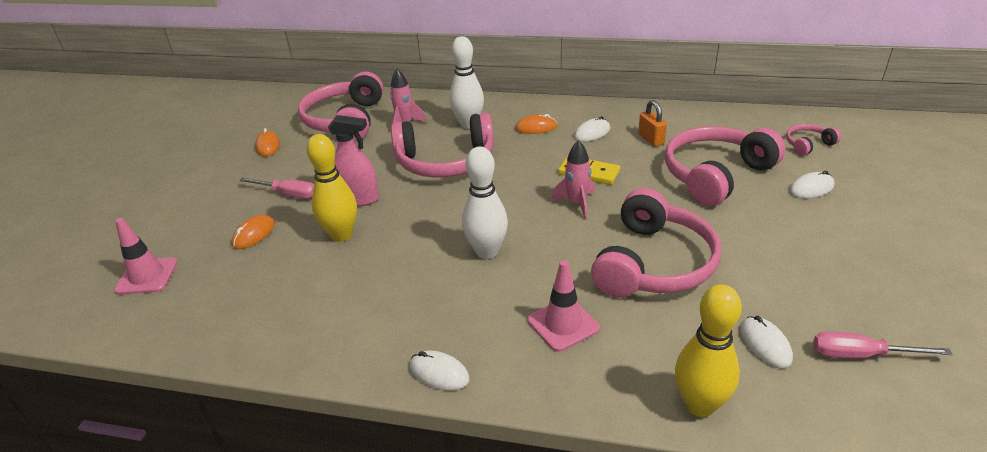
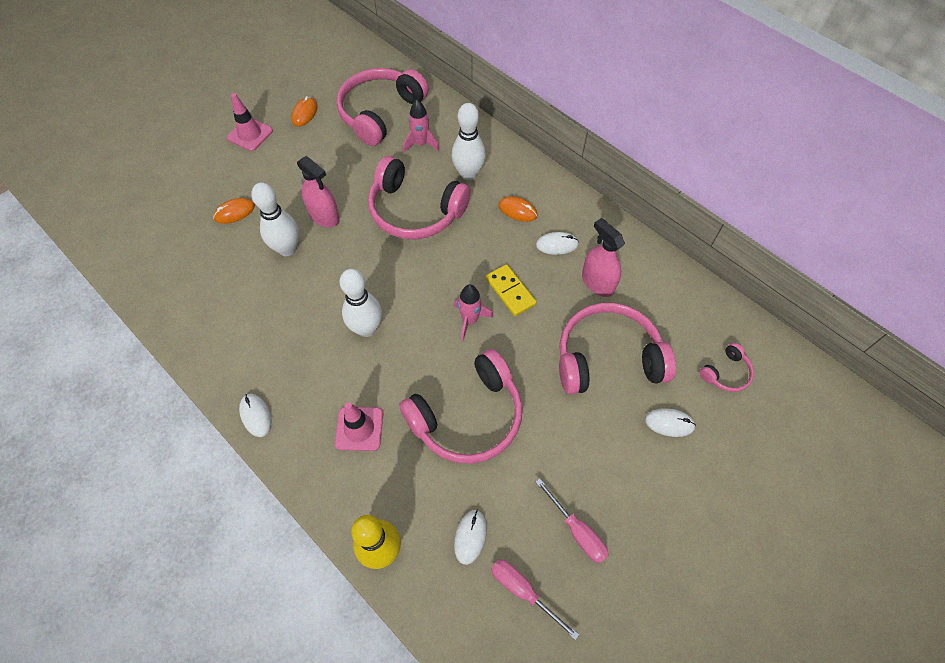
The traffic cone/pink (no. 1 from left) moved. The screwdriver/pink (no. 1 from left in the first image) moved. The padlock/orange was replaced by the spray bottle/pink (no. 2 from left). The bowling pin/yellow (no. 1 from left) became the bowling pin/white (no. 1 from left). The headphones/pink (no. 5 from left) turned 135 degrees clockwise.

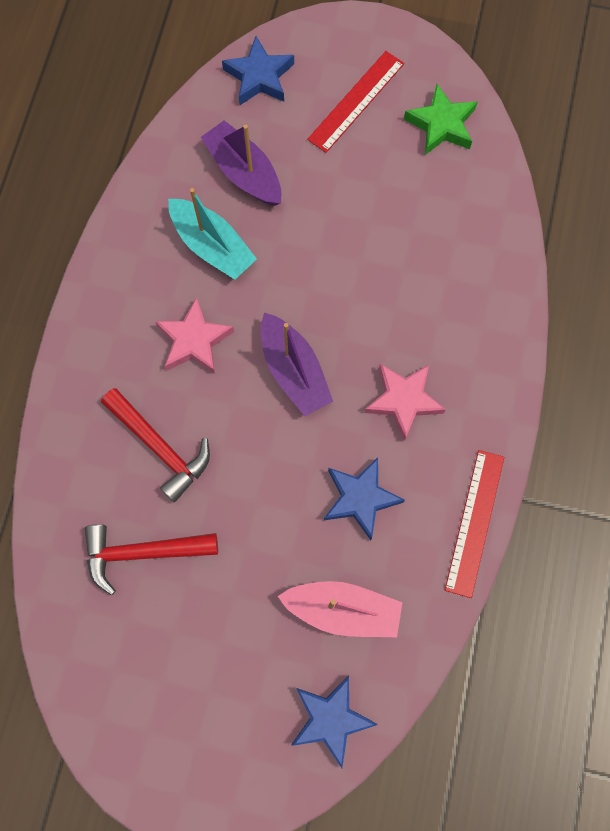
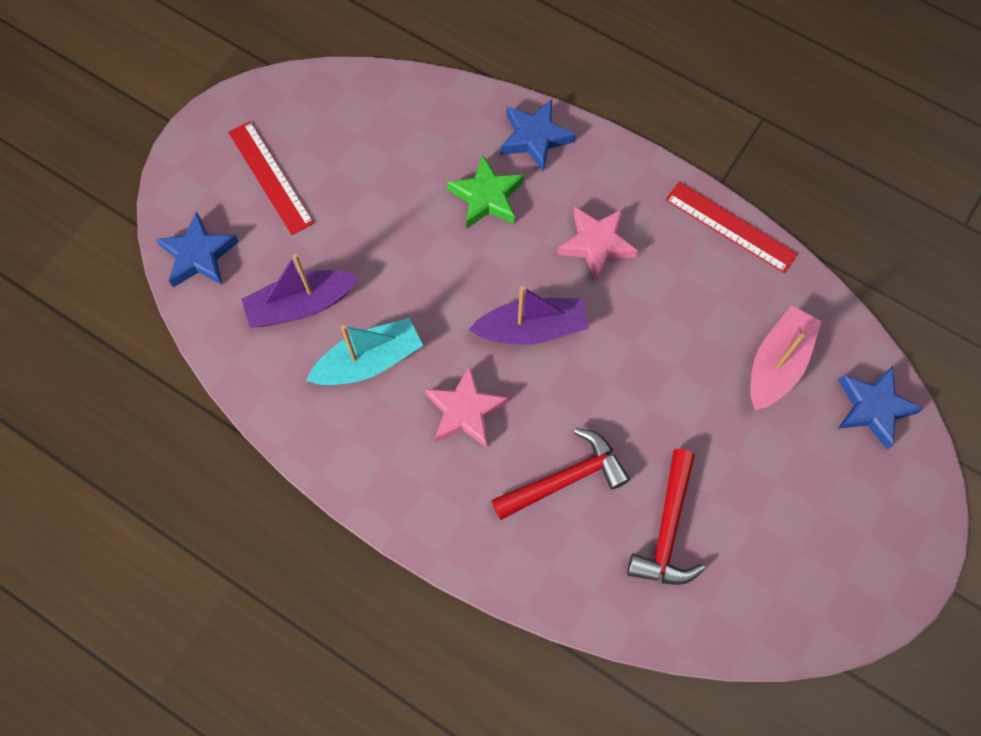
The star/blue (no. 3 from left in the first image) moved. The star/green moved.

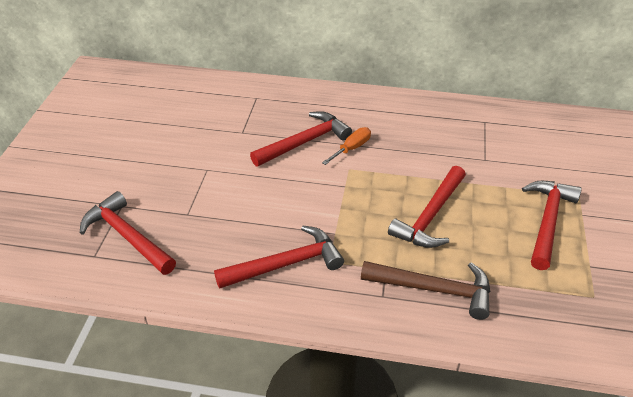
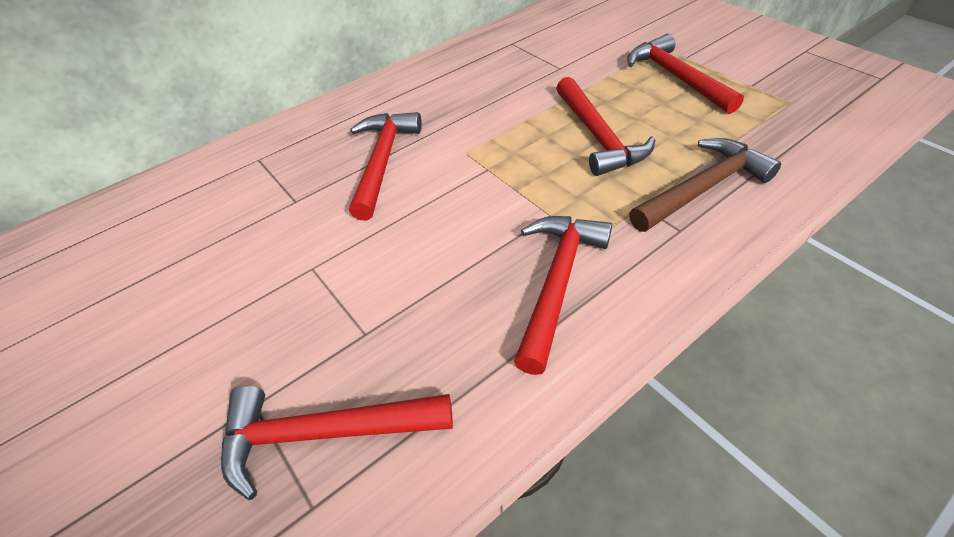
The screwdriver/orange disappeared.

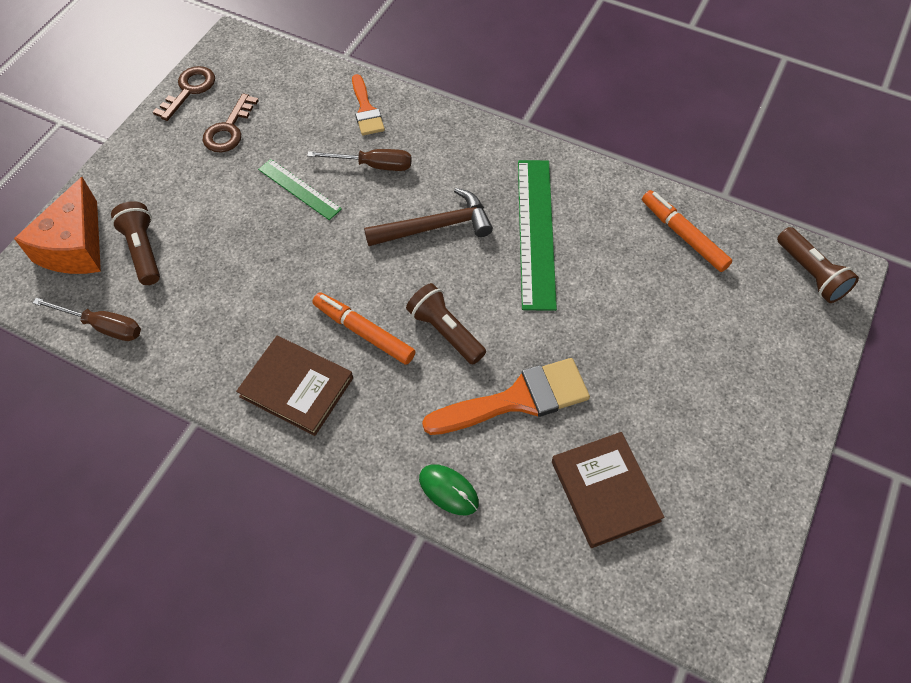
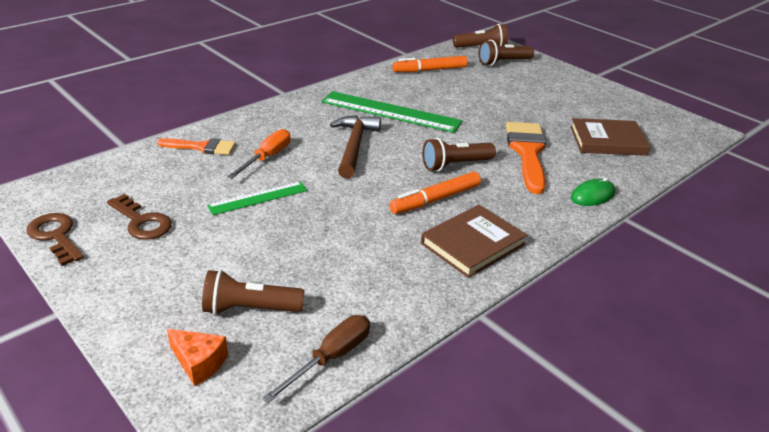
The flashlight/brown (no. 4 from left) appeared. The screwdriver/brown (no. 2 from left) became the screwdriver/orange. The cheese/orange changed to 0.53 times the size.

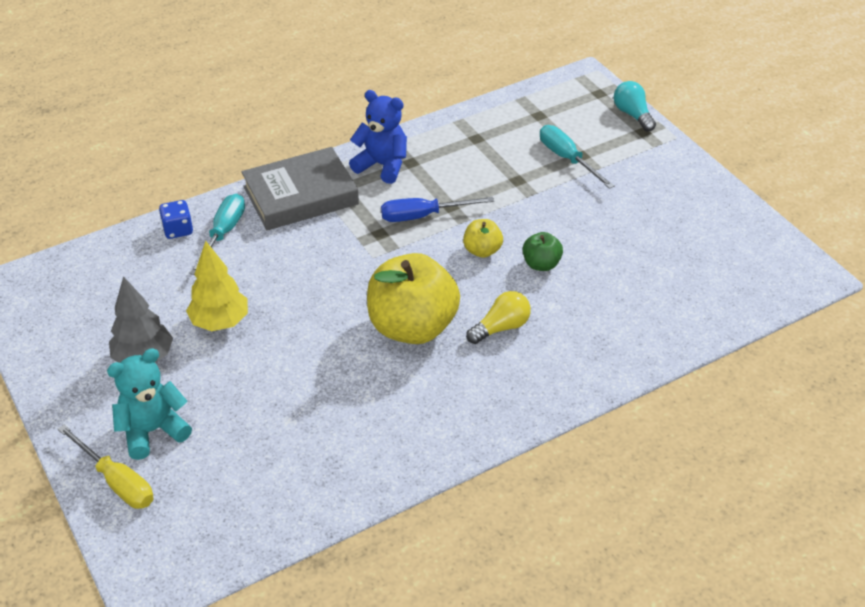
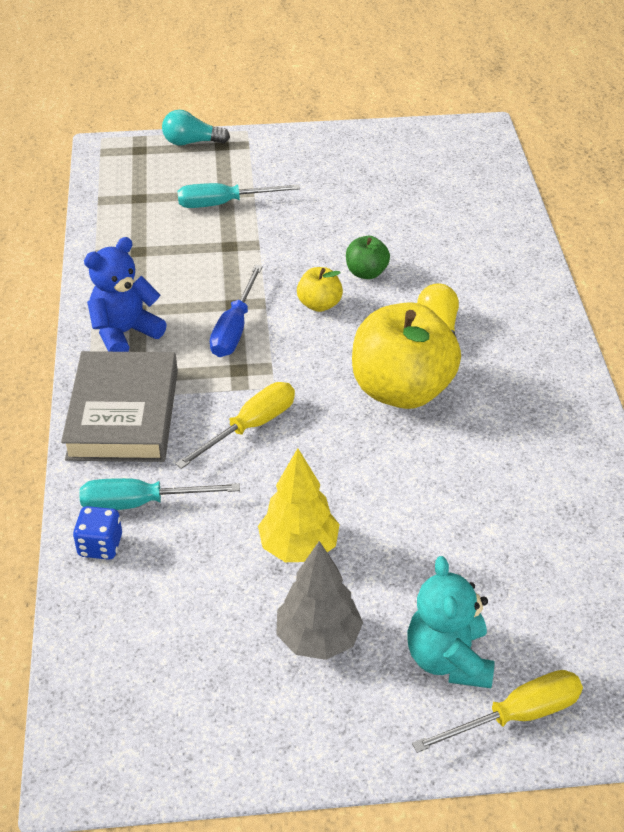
The screwdriver/yellow (no. 1 from left) appeared. The screwdriver/turquoise (no. 1 from left) turned 45 degrees counterclockwise.

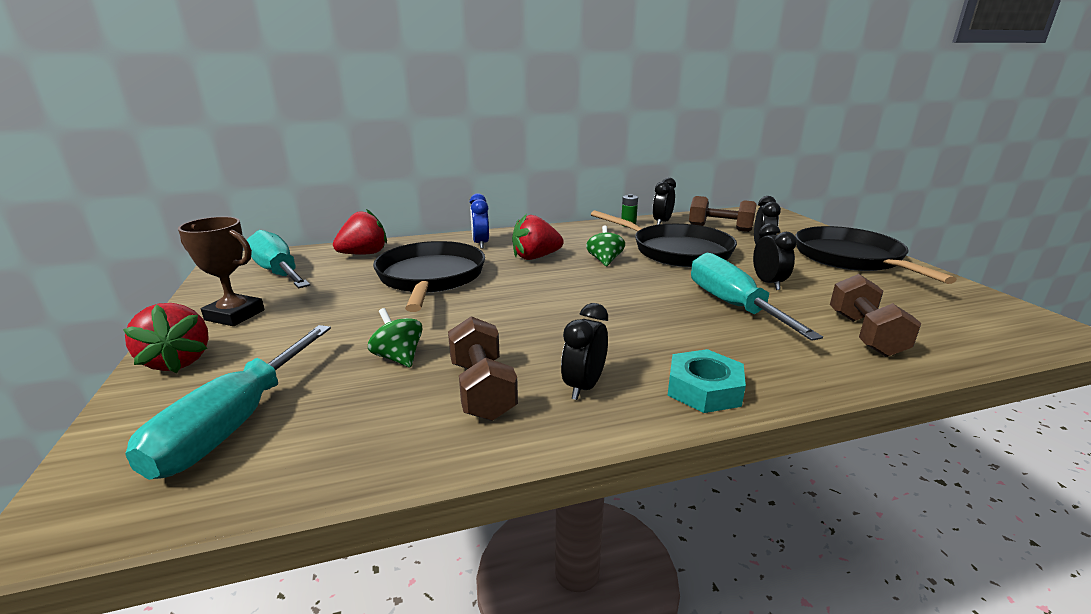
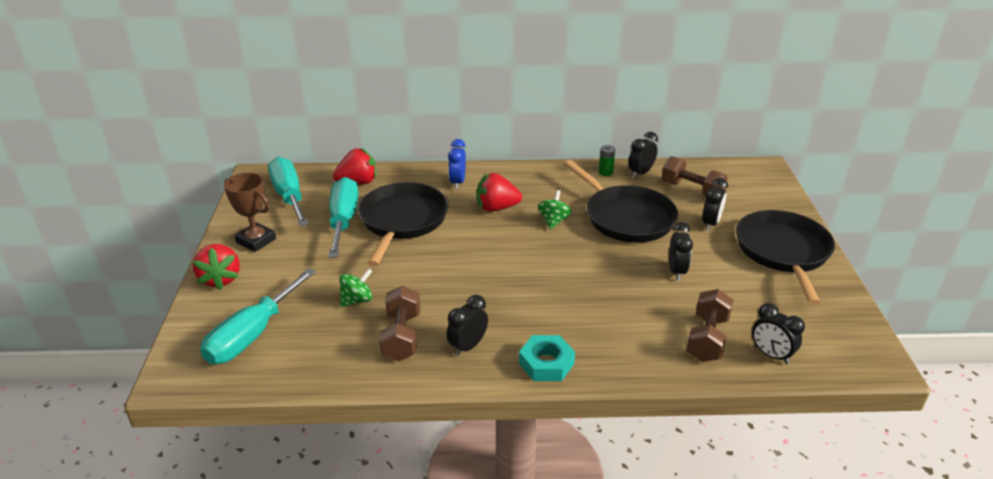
The clock/black (no. 5 from left) appeared. The screwdriver/turquoise (no. 3 from left) moved. The spinning top/green (no. 1 from left) turned 75 degrees clockwise.

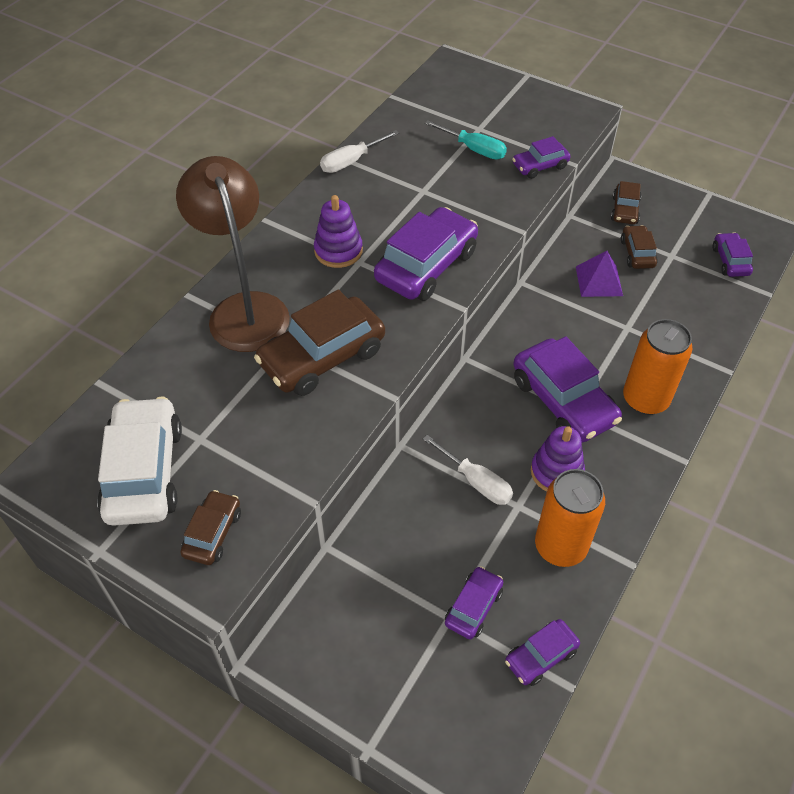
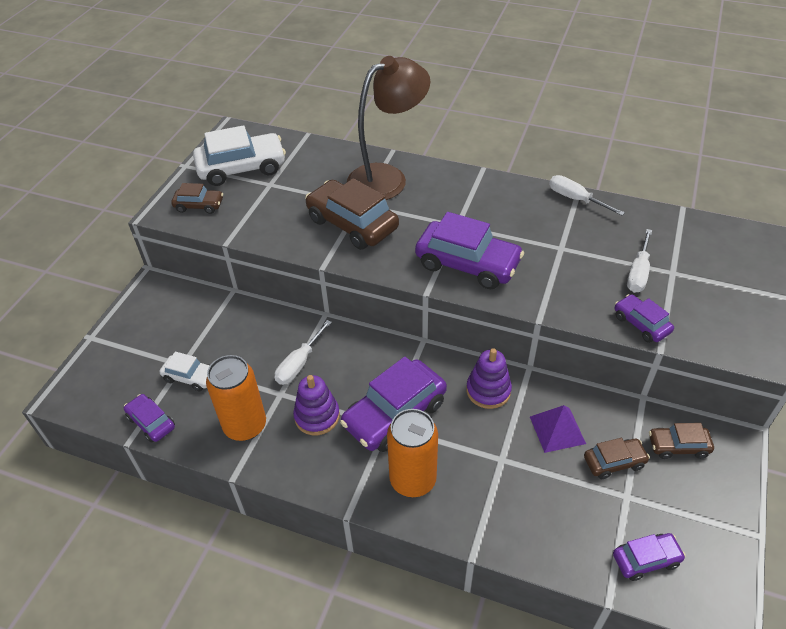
The stacking toy/purple (no. 1 from left in the first image) moved. The screwdriver/turquoise became the screwdriver/white (no. 3 from left). The car/purple (no. 2 from left) became the car/white (no. 1 from left).

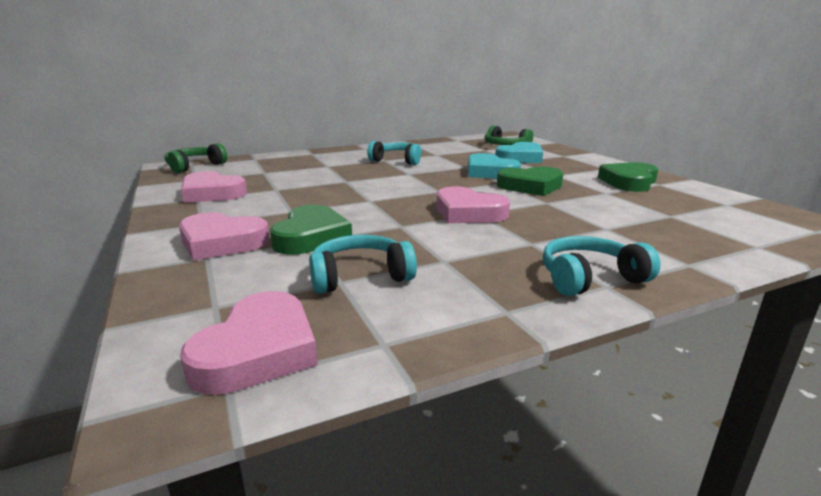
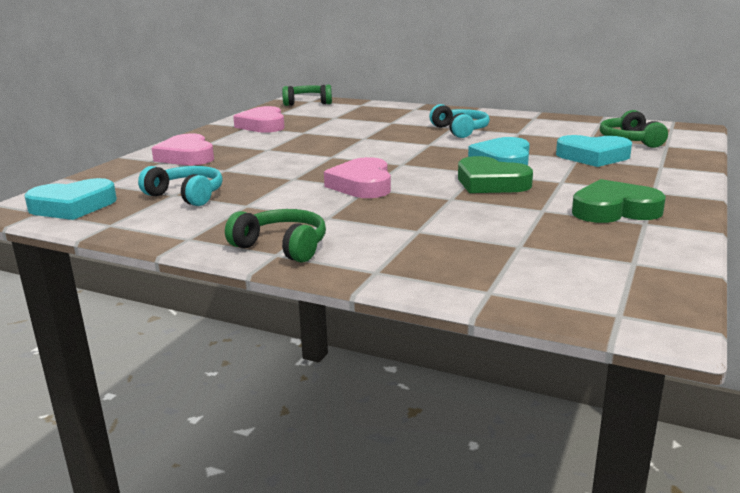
The heart/green (no. 1 from left) disappeared. The heart/pink (no. 3 from left) became the heart/turquoise (no. 1 from left). The headphones/turquoise (no. 3 from left) became the headphones/green (no. 1 from left).

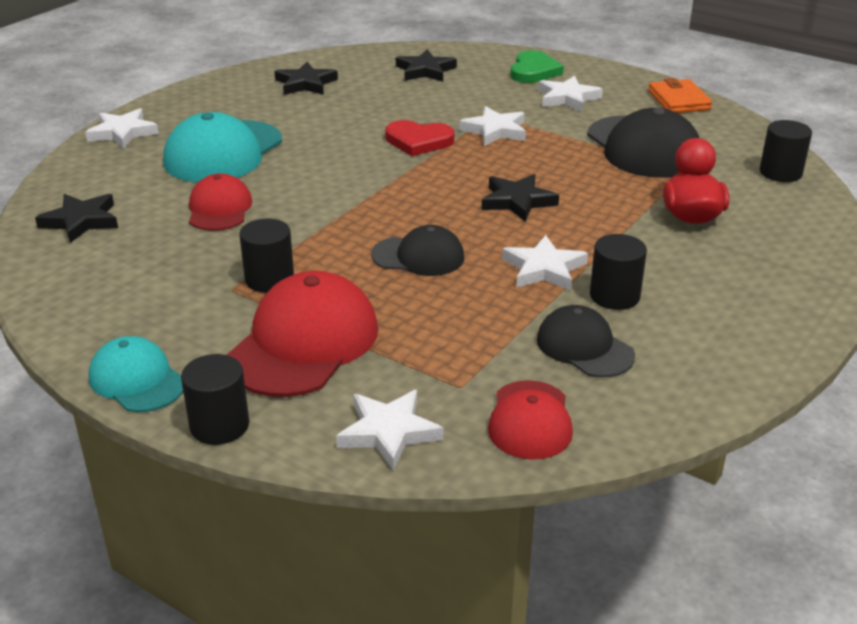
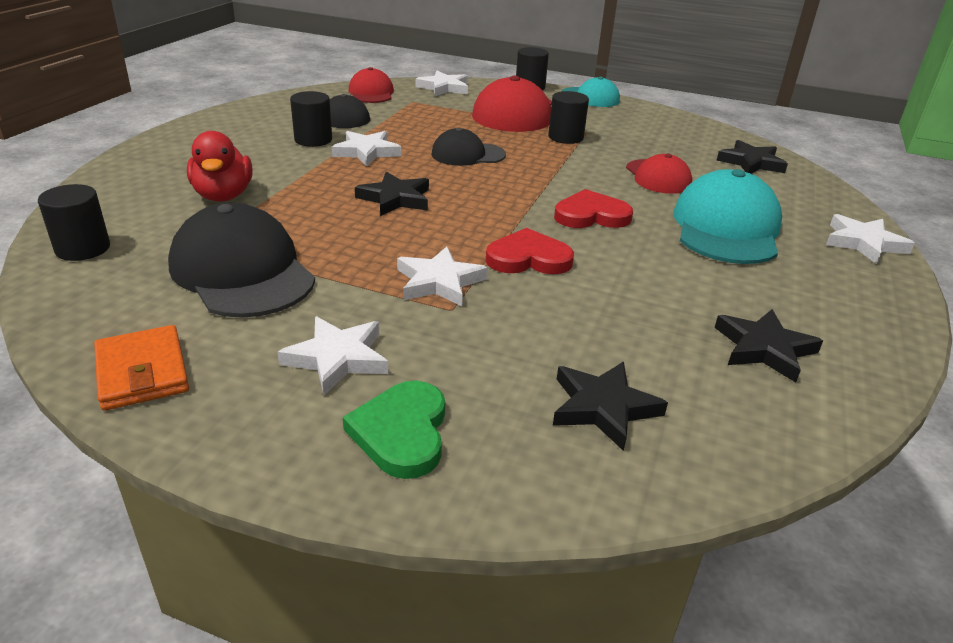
The heart/red (no. 2 from left) appeared.

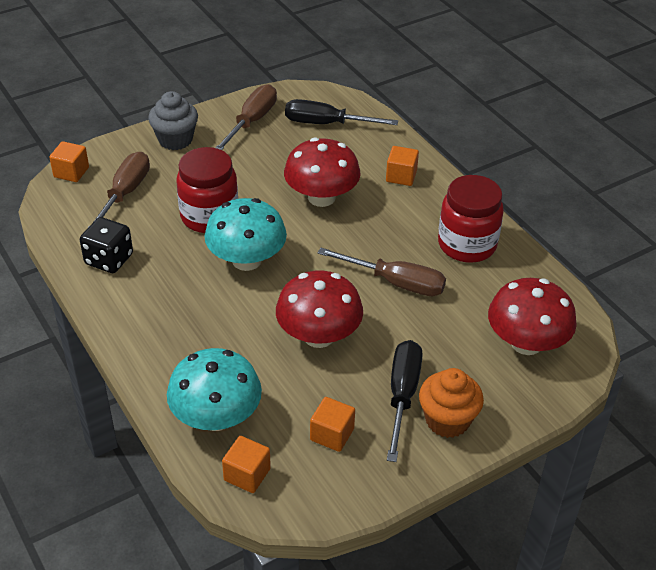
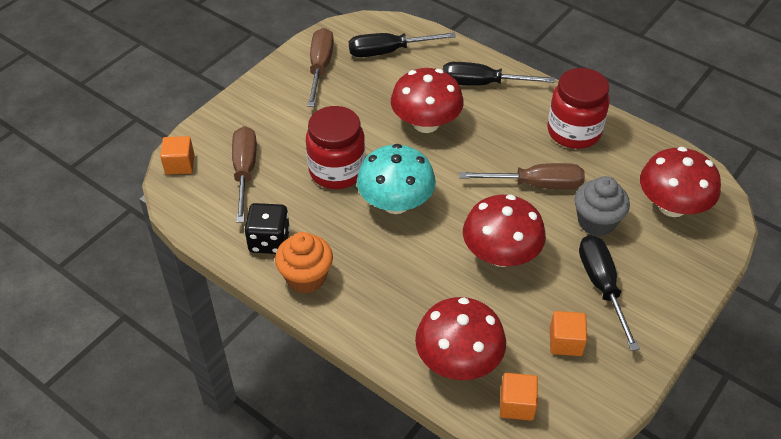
The cupcake/grey moved. The cupcake/orange moved. The cube/orange (no. 4 from left) was replaced by the screwdriver/black (no. 2 from left). The mushroom/turquoise (no. 1 from left) became the mushroom/red (no. 2 from left).

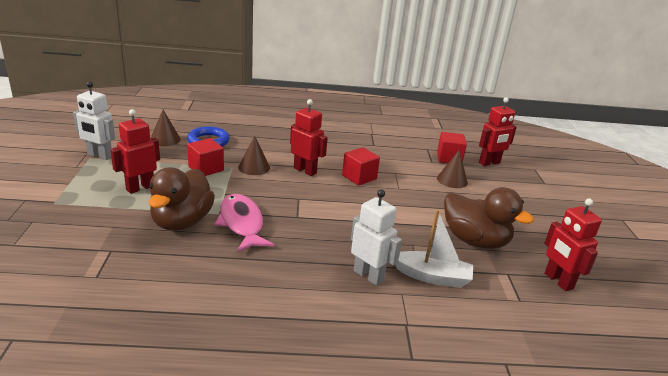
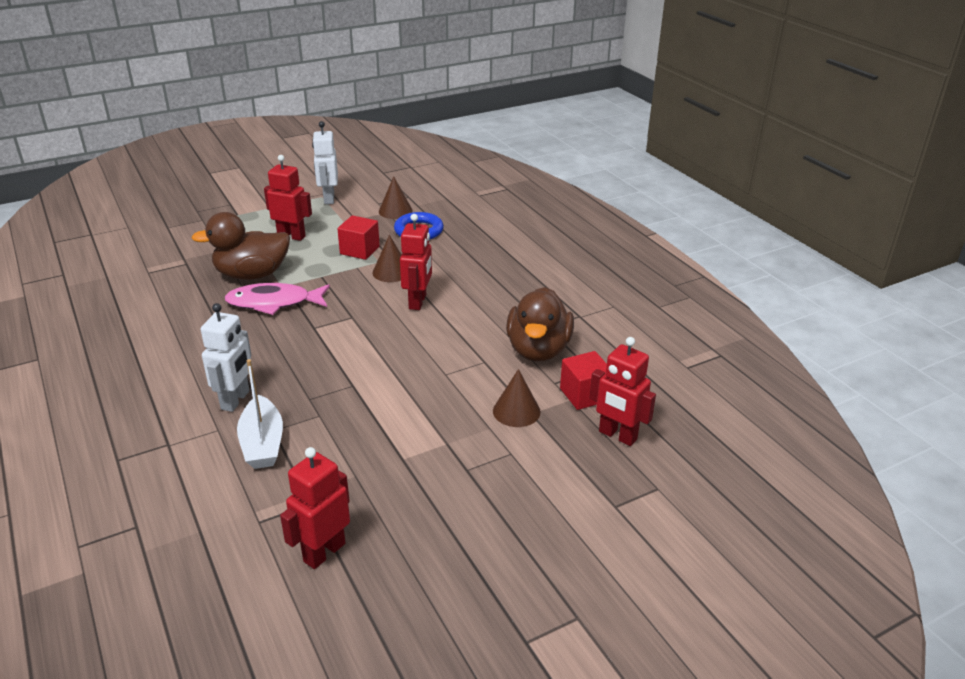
The cube/red (no. 2 from left) disappeared. The duck/brown (no. 2 from left) moved. The fish/pink turned 135 degrees counterclockwise.

